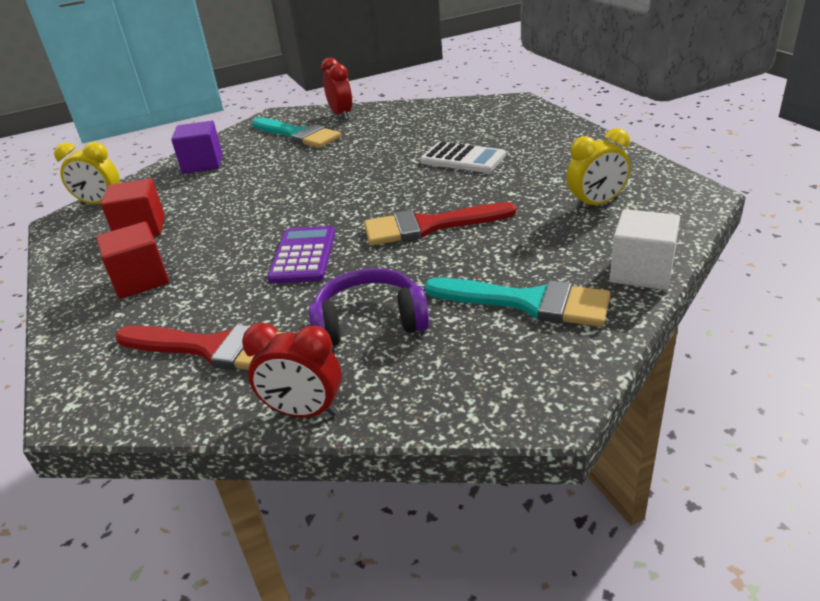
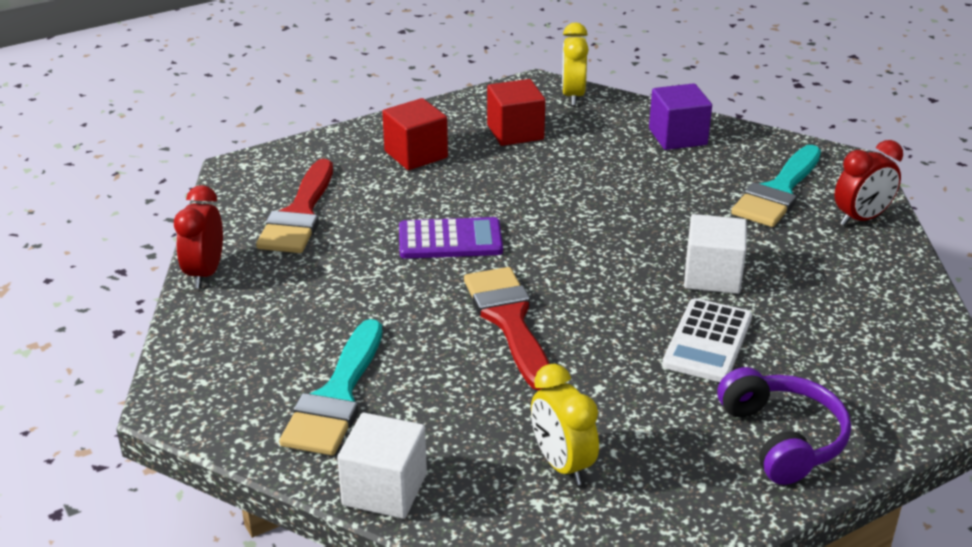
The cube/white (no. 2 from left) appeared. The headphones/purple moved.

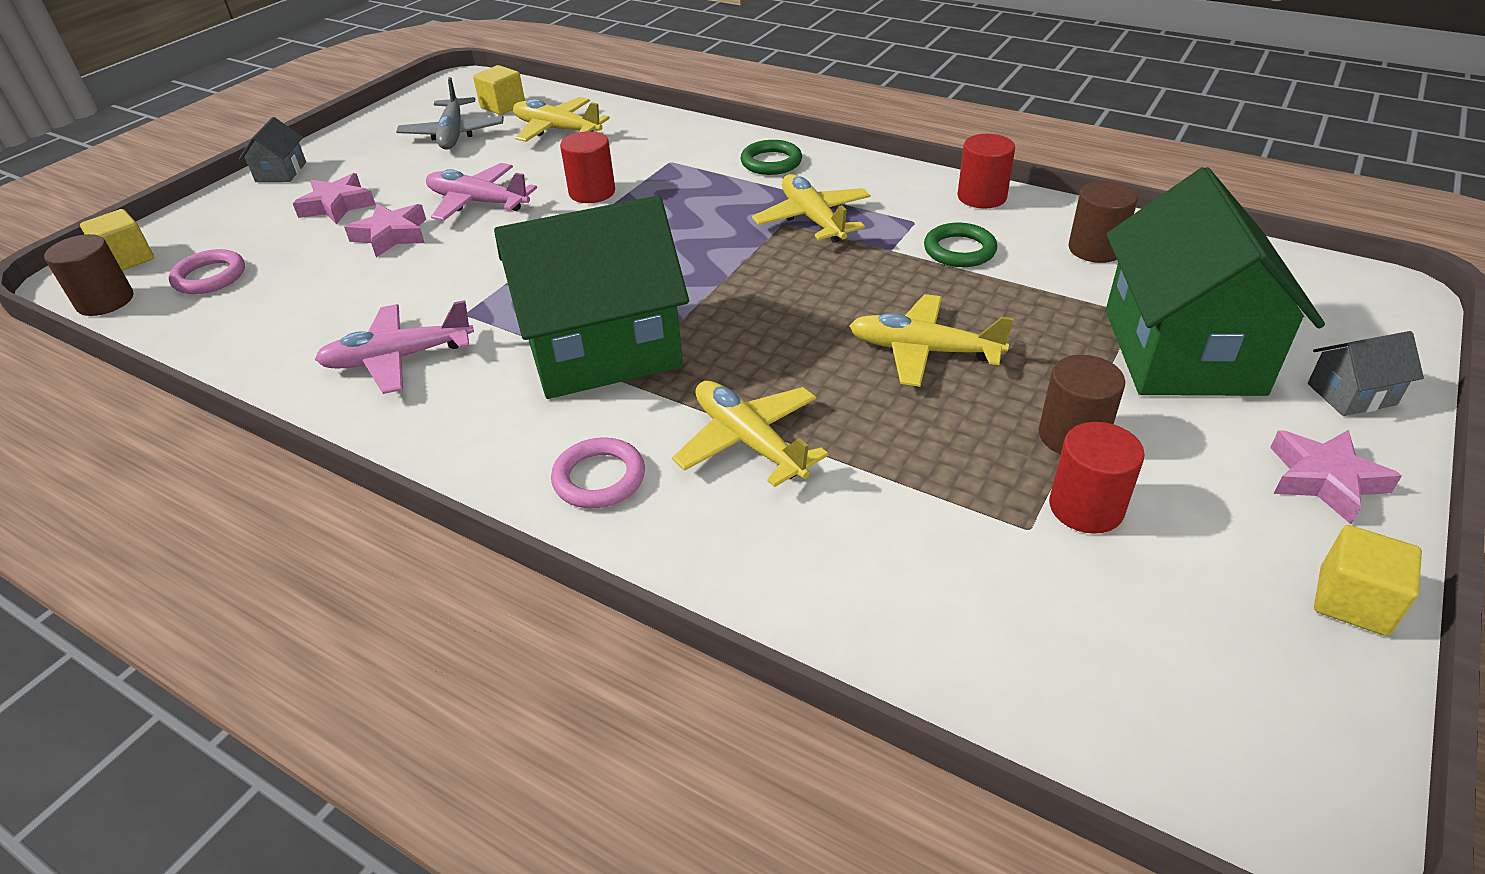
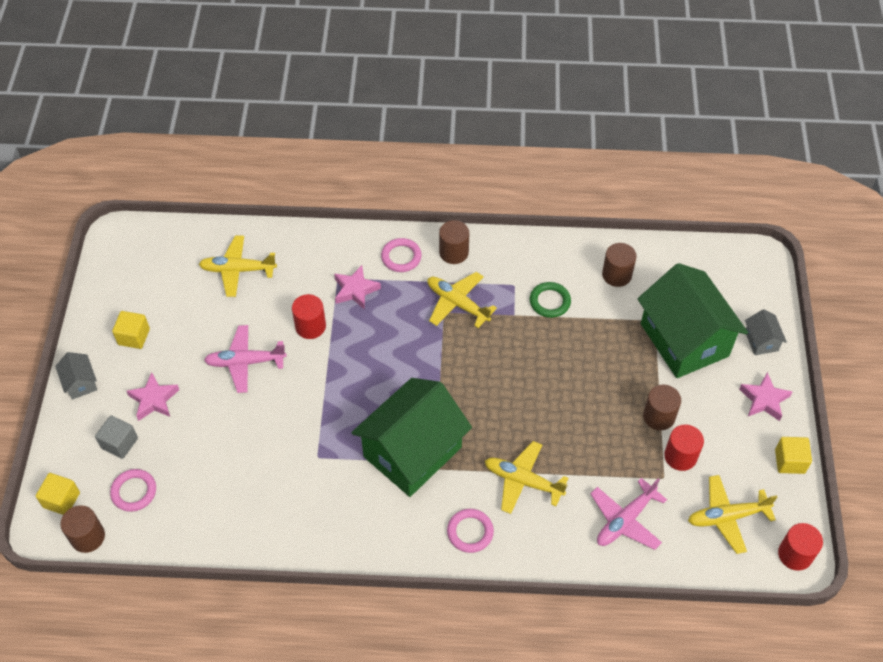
The plane/grey disappeared. The cube/grey appeared. The cylinder/brown (no. 2 from left) appeared. The plane/pink (no. 1 from left in the first image) moved. The star/pink (no. 2 from left) moved. The cube/yellow (no. 2 from left) moved. The plane/yellow (no. 4 from left) moved. The cylinder/red (no. 2 from left in the first image) moved. The ring/green (no. 1 from left) became the ring/pink (no. 2 from left). The house/grey (no. 2 from left) turned 60 degrees counterclockwise.

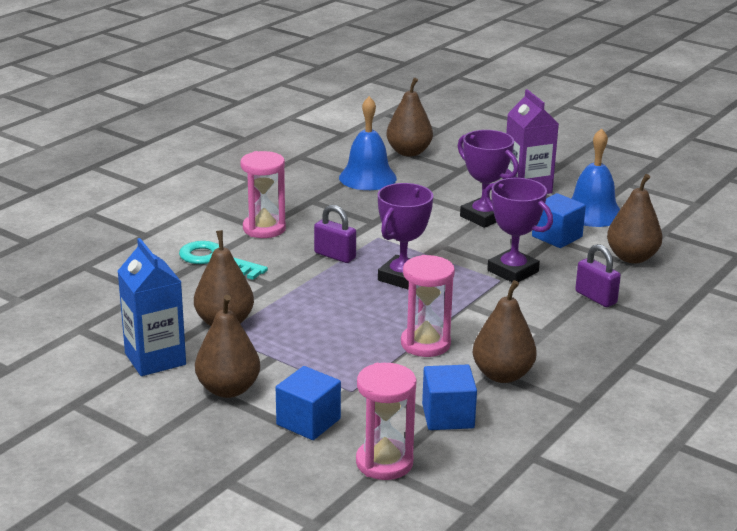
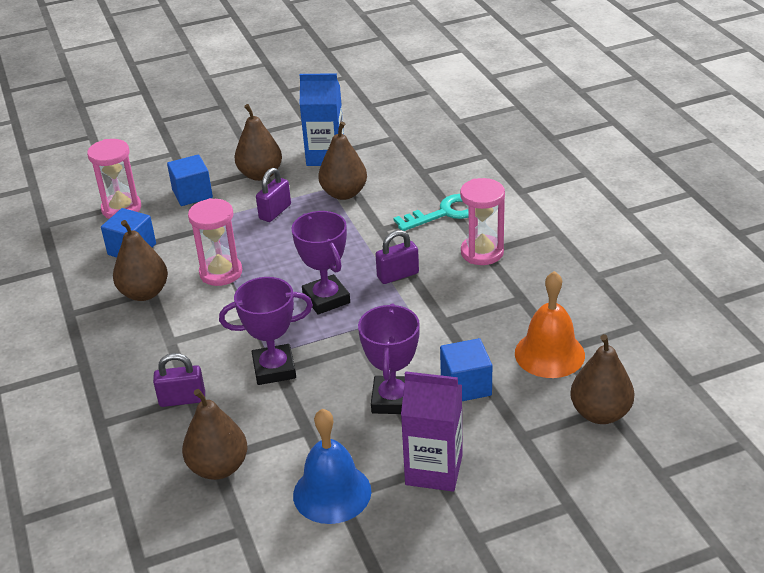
The padlock/purple (no. 2 from left) appeared. The cube/blue (no. 3 from left) moved. The bell/blue (no. 1 from left) became the bell/orange. The trophy/purple (no. 2 from left in the first image) turned 75 degrees counterclockwise.

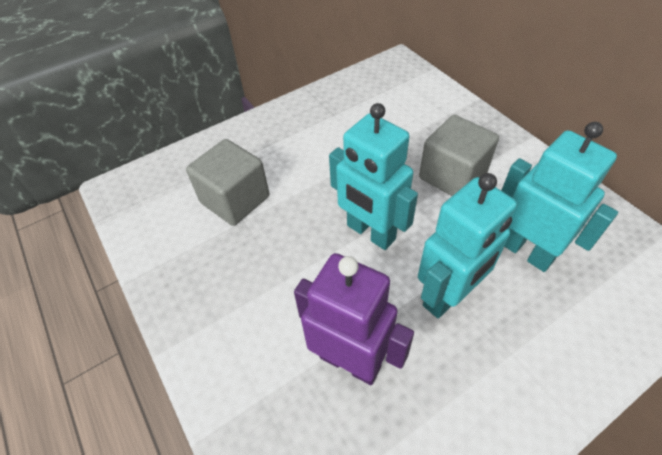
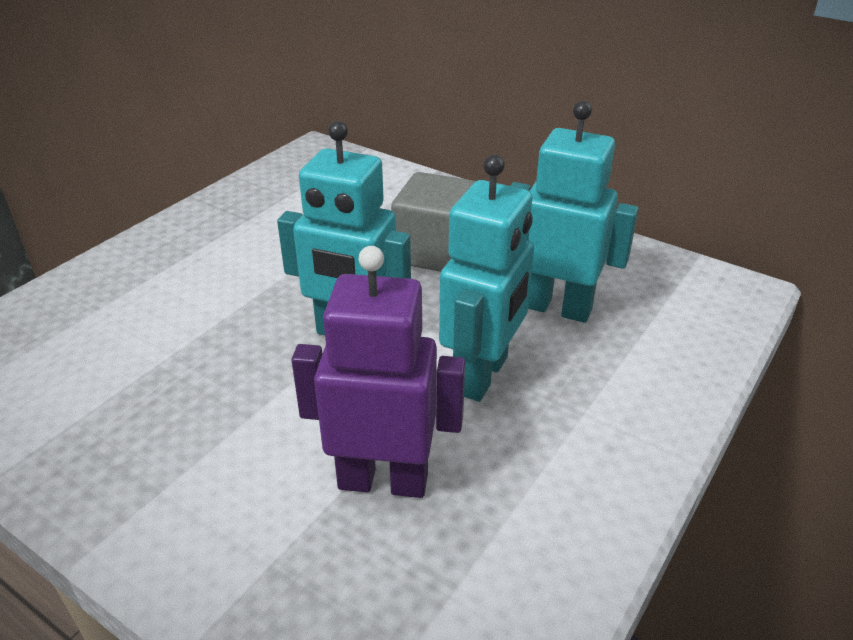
The cube/grey (no. 1 from left) disappeared.

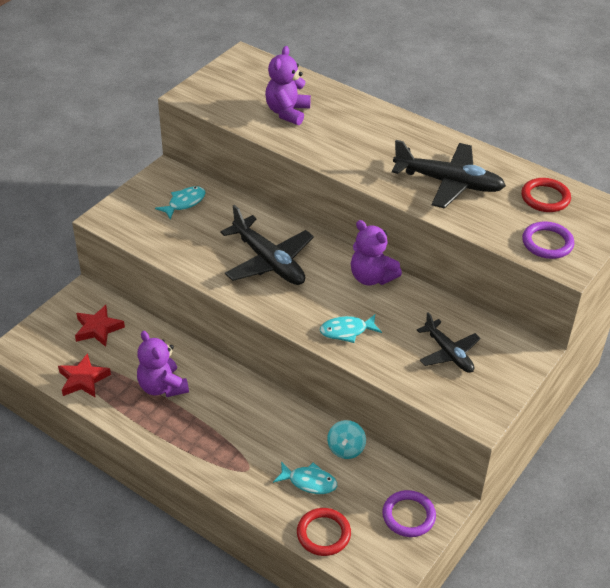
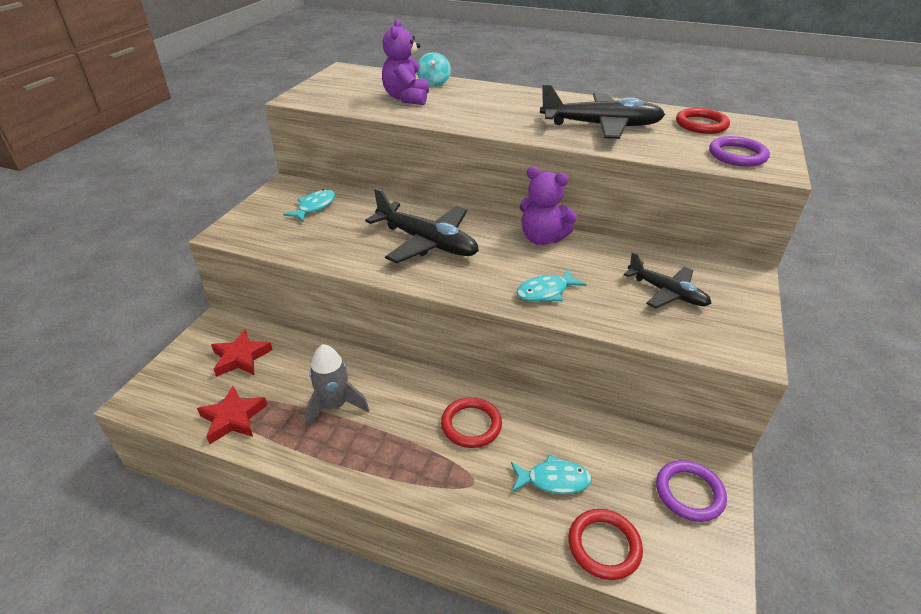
The ring/red (no. 1 from left) appeared. The spinning top/turquoise moved. The teddy bear/purple (no. 1 from left) was replaced by the rocket/grey.

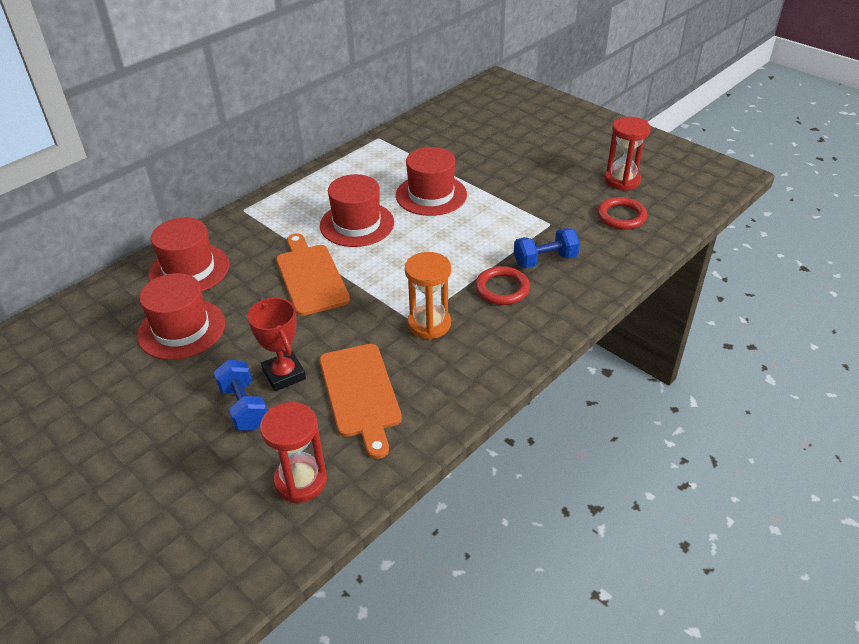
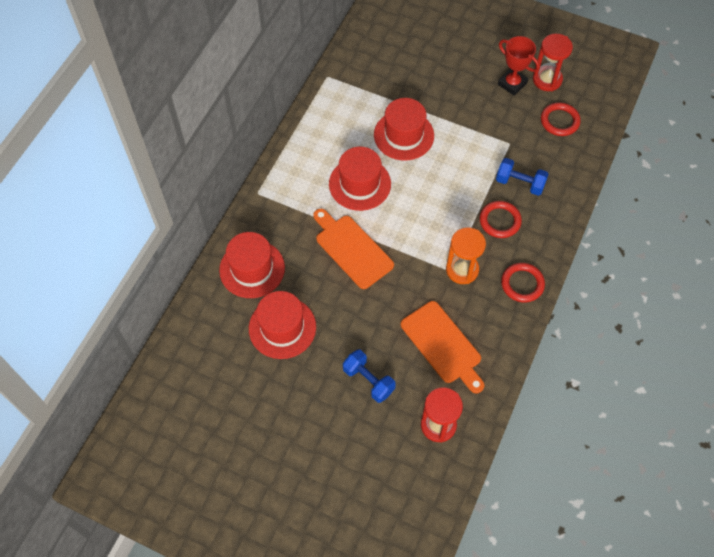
The ring/red (no. 2 from left) appeared. The trophy/red moved. The dumbbell/blue (no. 2 from left) turned 60 degrees clockwise.

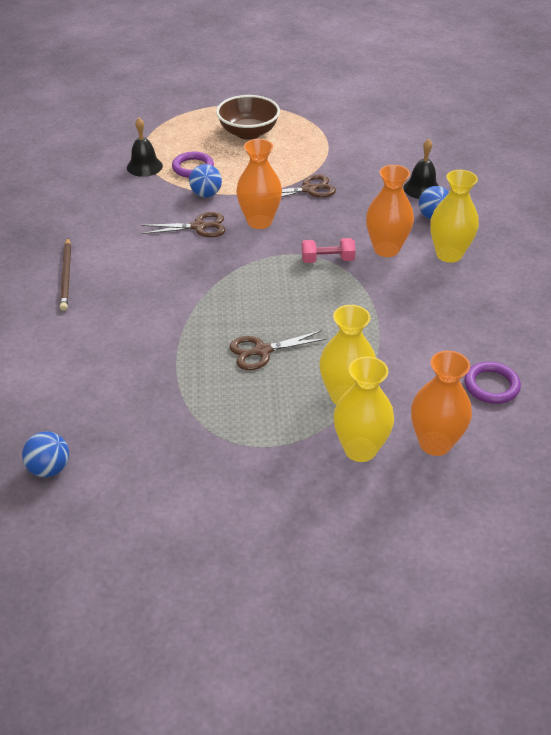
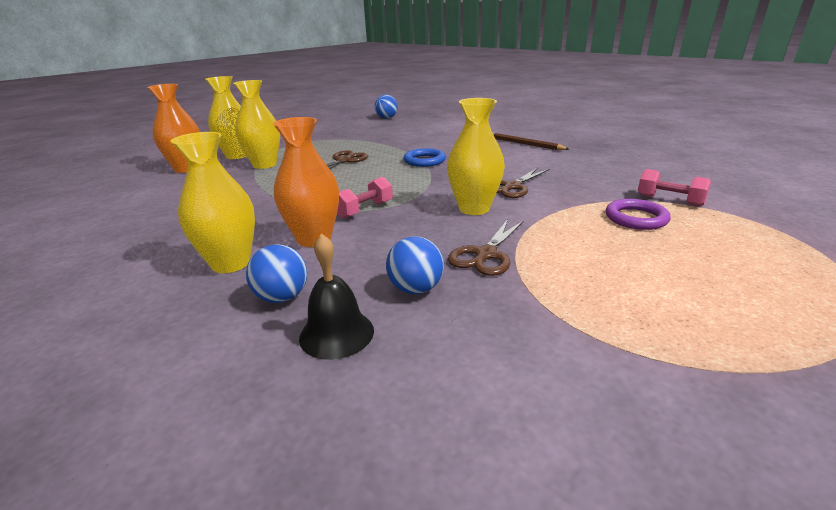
The bowl/brown disappeared. The ring/purple (no. 2 from left) disappeared. The ring/blue appeared. The ball/blue (no. 2 from left in the first image) moved. The bell/black (no. 1 from left) was replaced by the dumbbell/pink (no. 2 from left). The vase/orange (no. 1 from left) became the vase/yellow (no. 4 from left).

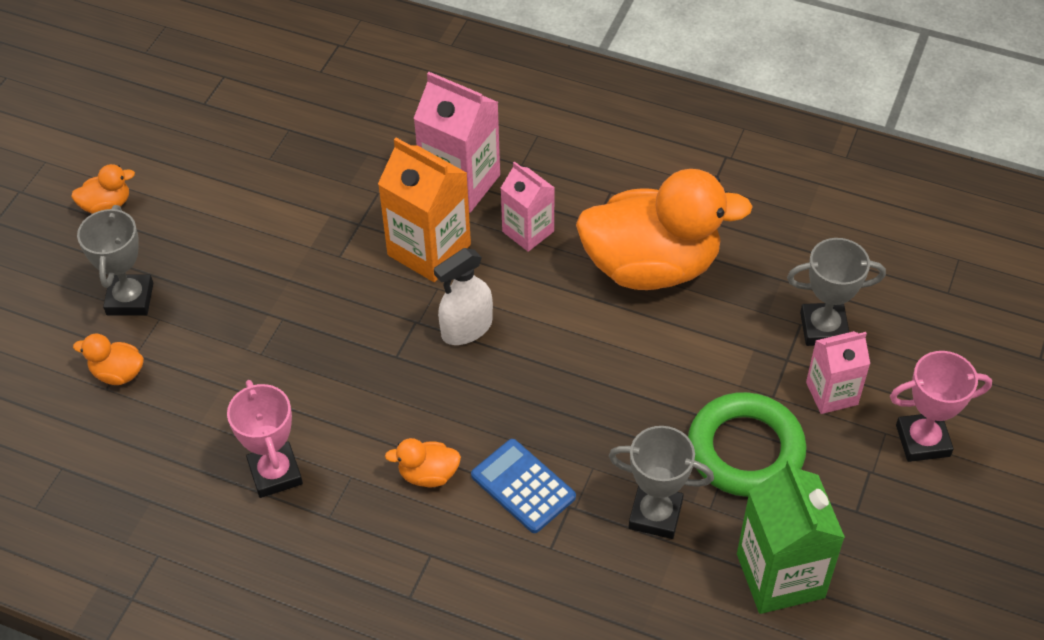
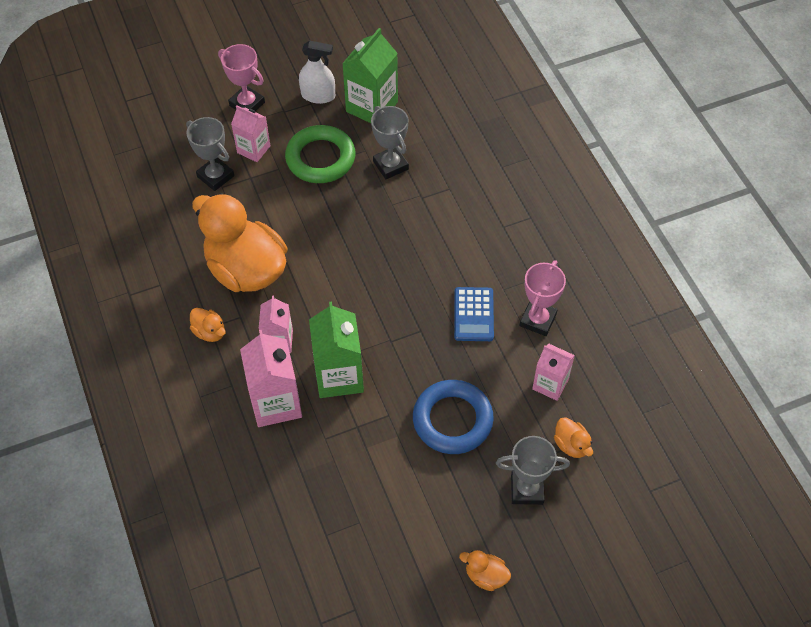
The ring/blue appeared. The carton/pink (no. 4 from left) appeared. The duck/orange (no. 3 from left in the first image) moved. The spray bottle/white moved. The calculator/blue moved. The carton/orange became the carton/green (no. 1 from left). The trophy/grey (no. 1 from left in the first image) turned 45 degrees clockwise.

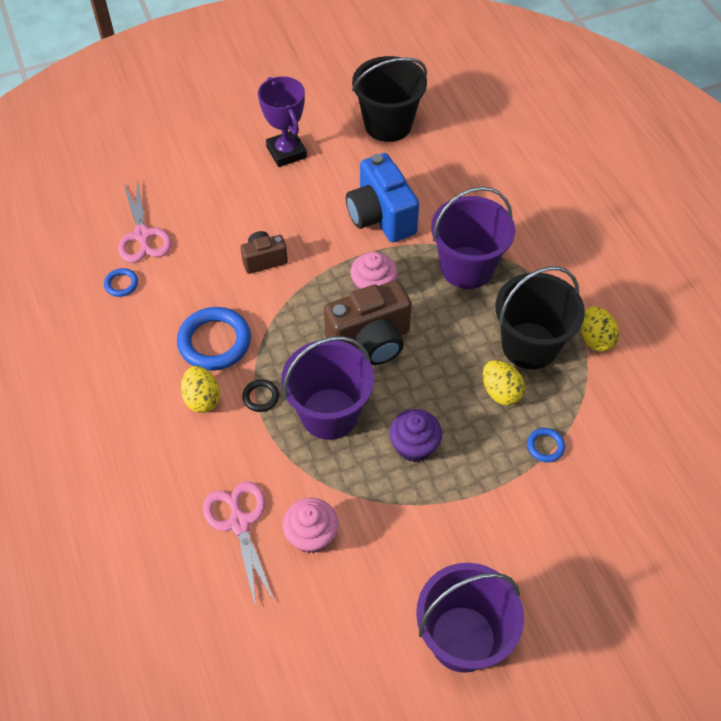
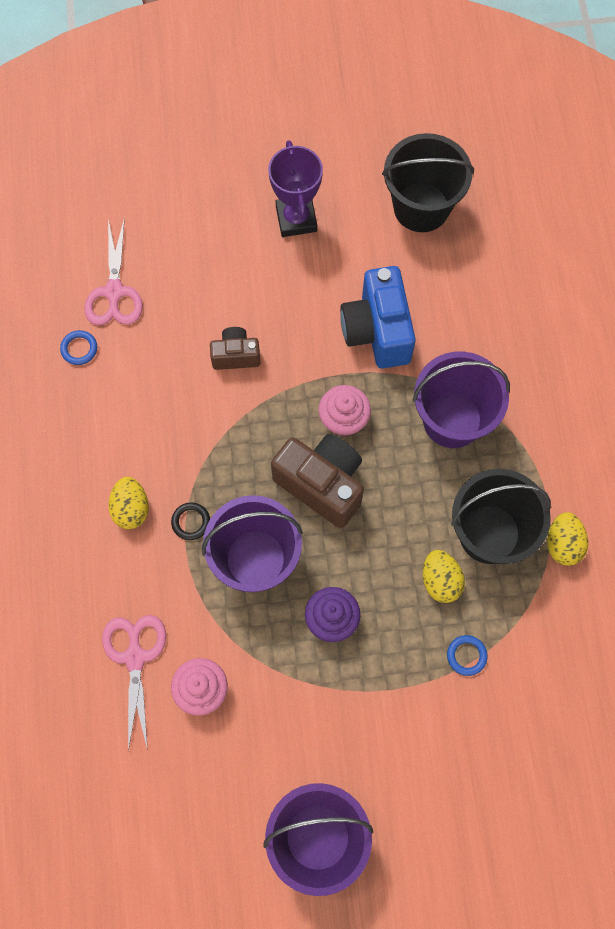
The ring/blue (no. 2 from left) disappeared. The camera/brown (no. 2 from left) turned 135 degrees counterclockwise.

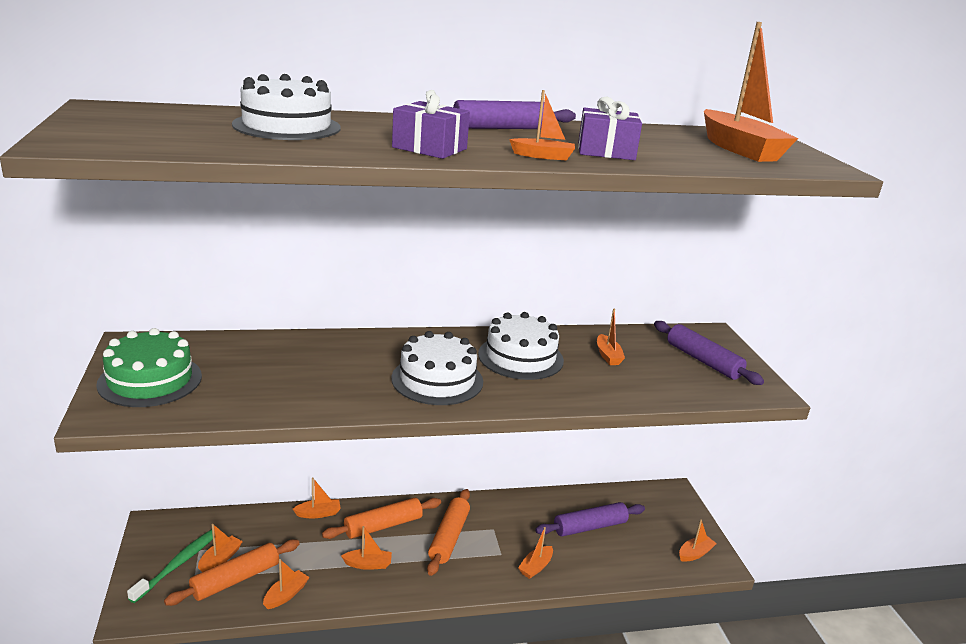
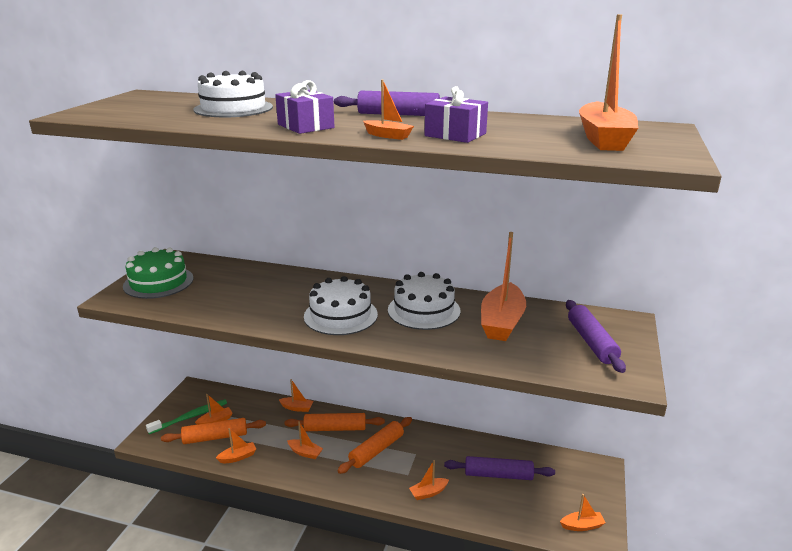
The boat/orange (no. 7 from left) changed to 2.09 times the size.

